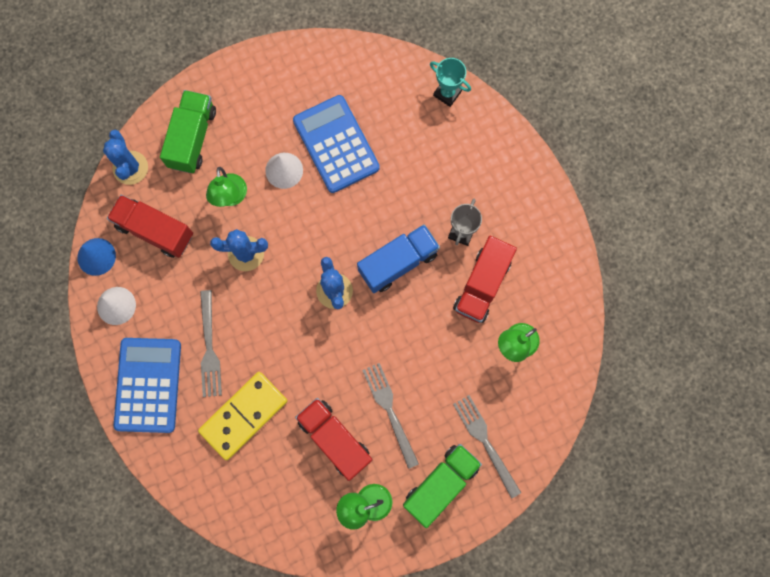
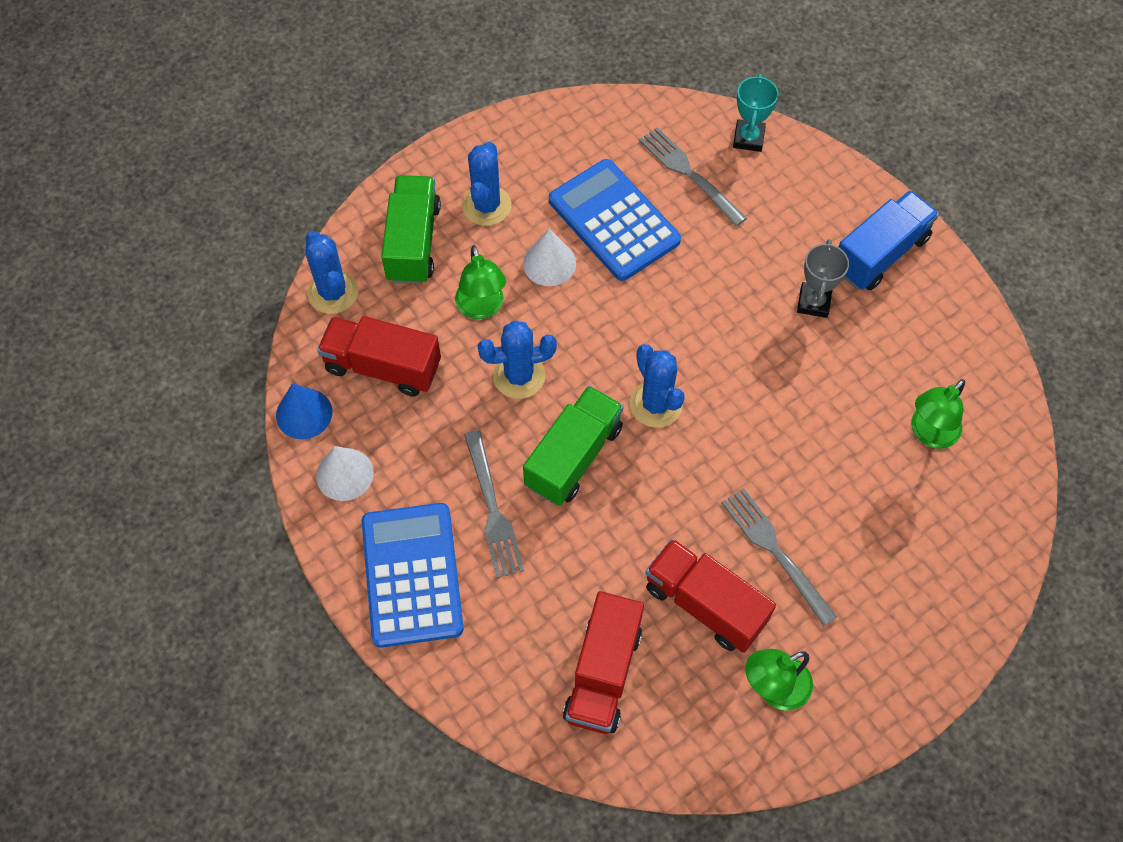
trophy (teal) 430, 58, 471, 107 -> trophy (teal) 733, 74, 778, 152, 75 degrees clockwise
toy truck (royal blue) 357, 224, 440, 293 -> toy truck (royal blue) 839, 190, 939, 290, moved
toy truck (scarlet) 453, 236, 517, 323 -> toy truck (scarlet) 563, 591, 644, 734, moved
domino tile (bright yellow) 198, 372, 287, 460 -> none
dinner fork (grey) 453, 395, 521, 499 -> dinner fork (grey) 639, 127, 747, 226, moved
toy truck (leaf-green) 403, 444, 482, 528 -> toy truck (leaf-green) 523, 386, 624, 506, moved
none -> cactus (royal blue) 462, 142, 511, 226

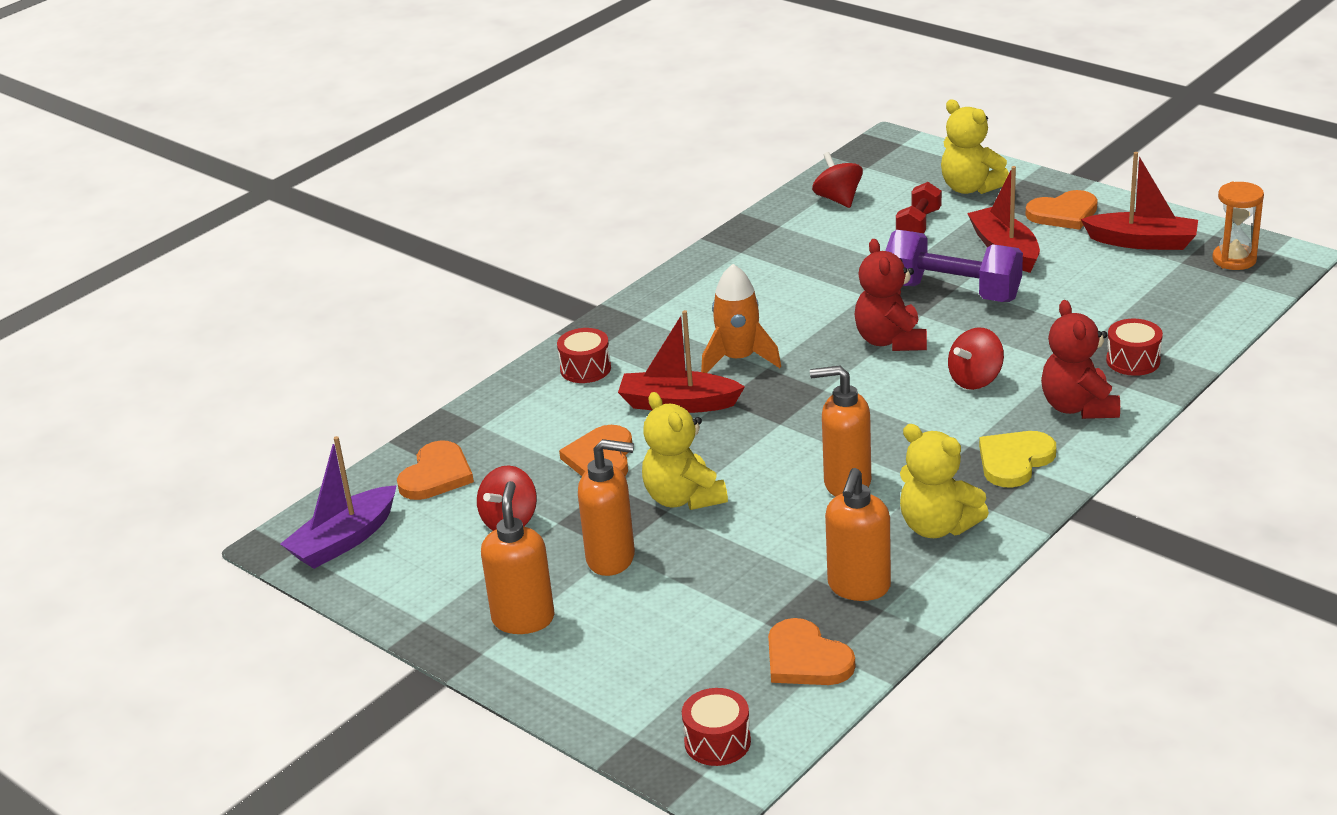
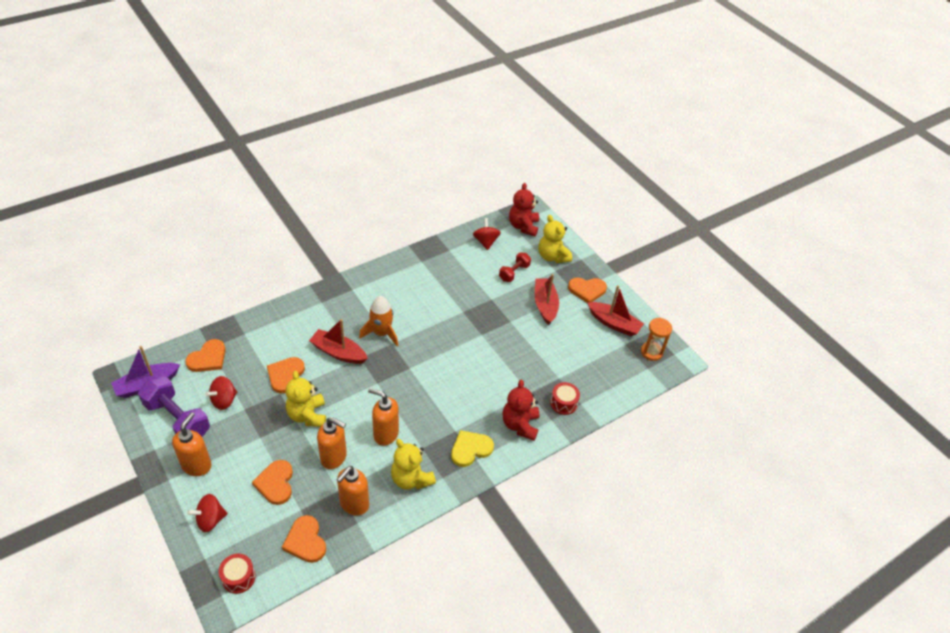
free weight (royal purple) 885, 230, 1023, 302 -> free weight (royal purple) 138, 376, 210, 437, moved
stuffed bear (scarlet) 854, 239, 927, 351 -> stuffed bear (scarlet) 509, 183, 539, 236, moved
spinning top (scarlet) 948, 327, 1004, 390 -> spinning top (scarlet) 187, 494, 227, 532, moved
drum (scarlet) 557, 328, 611, 383 -> none
pump bottle (bright orange) 578, 439, 635, 576 -> pump bottle (bright orange) 317, 417, 347, 469, moved
none -> heart (bright orange) 252, 460, 293, 505

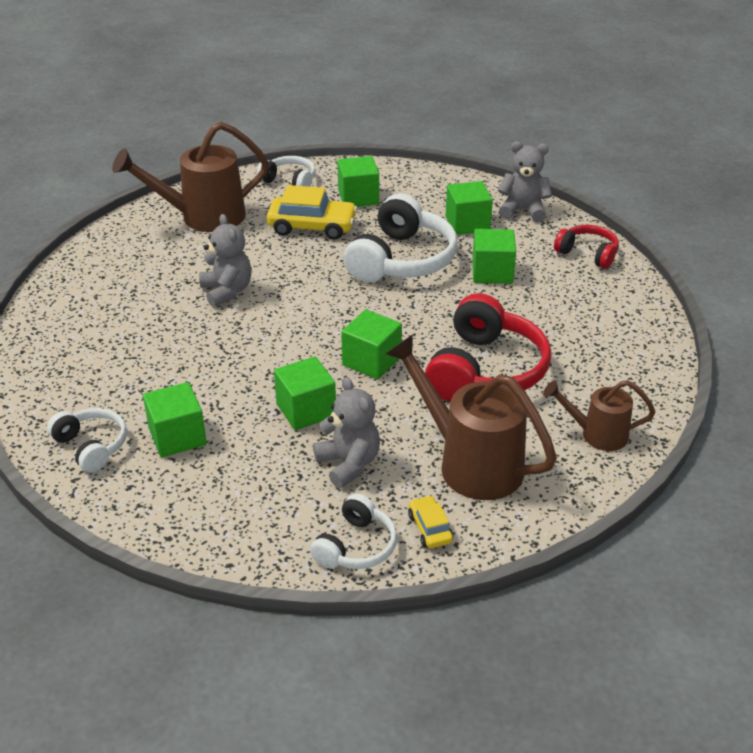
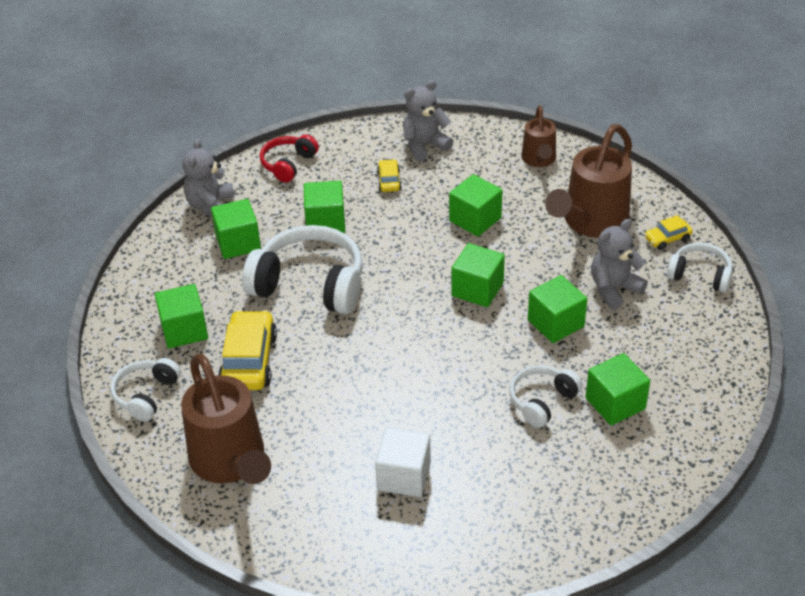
stuffed bear (grey) 199, 214, 252, 307 -> stuffed bear (grey) 403, 80, 454, 161, moved
over-ear headphones (scarlet) 425, 293, 552, 402 -> cube (leaf-green) 449, 174, 502, 236
over-ear headphones (pure white) 47, 408, 127, 472 -> over-ear headphones (pure white) 509, 365, 583, 428, moved
none -> car (bright yellow) 377, 159, 402, 192
none -> cube (pure white) 375, 427, 431, 497

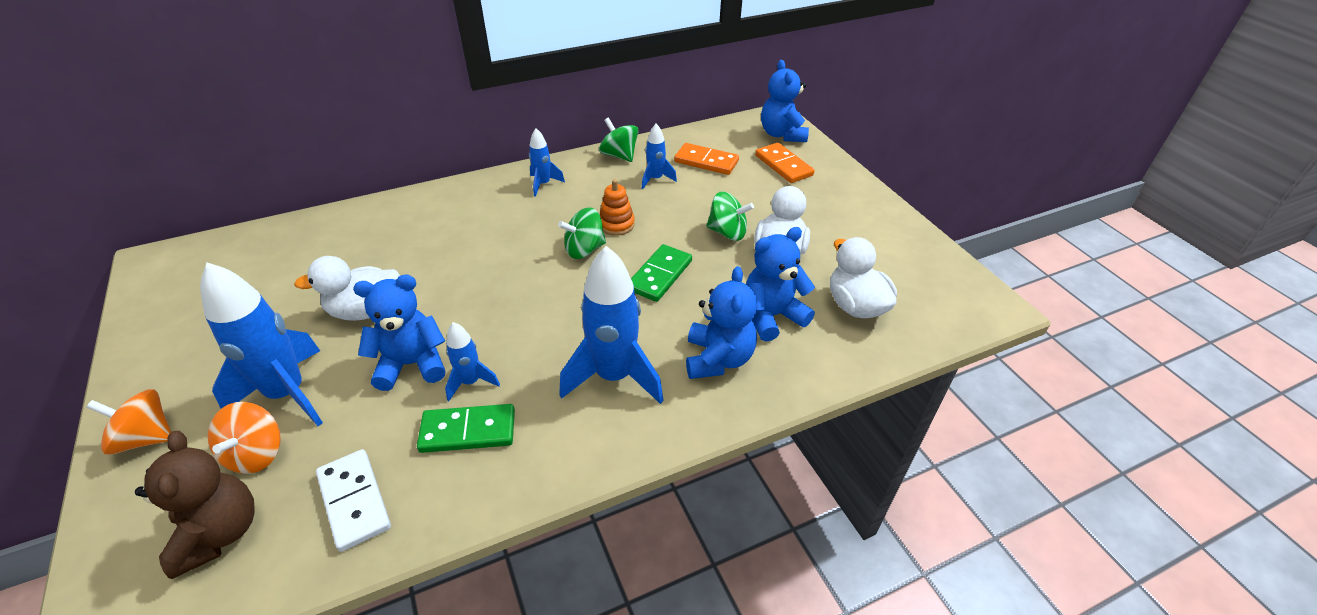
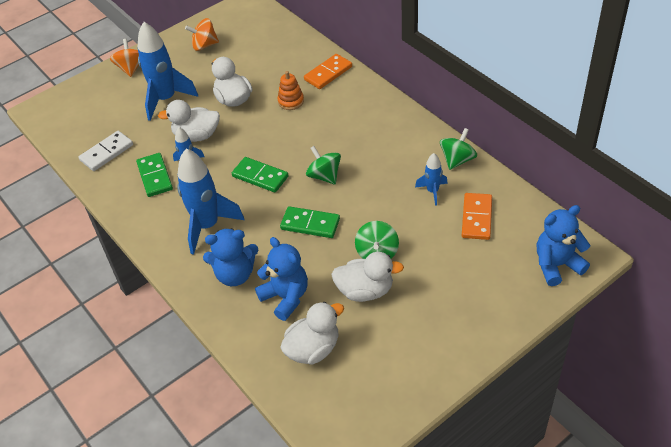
rocket (royal blue) 529, 128, 565, 197 -> none
domino tile (bright orange) 755, 143, 815, 183 -> domino tile (bright orange) 304, 54, 352, 89, moved
stacking toy (bright orange) 600, 179, 635, 236 -> stacking toy (bright orange) 278, 71, 304, 110, moved
stuffed bear (royal blue) 353, 275, 446, 391 -> toy duck (pure white) 158, 100, 220, 142
spinning top (bright orange) 208, 402, 281, 474 -> spinning top (bright orange) 185, 18, 219, 51, moved
stuffed bear (brown) 135, 431, 255, 579 -> none
none -> domino tile (leaf-green) 232, 157, 289, 193

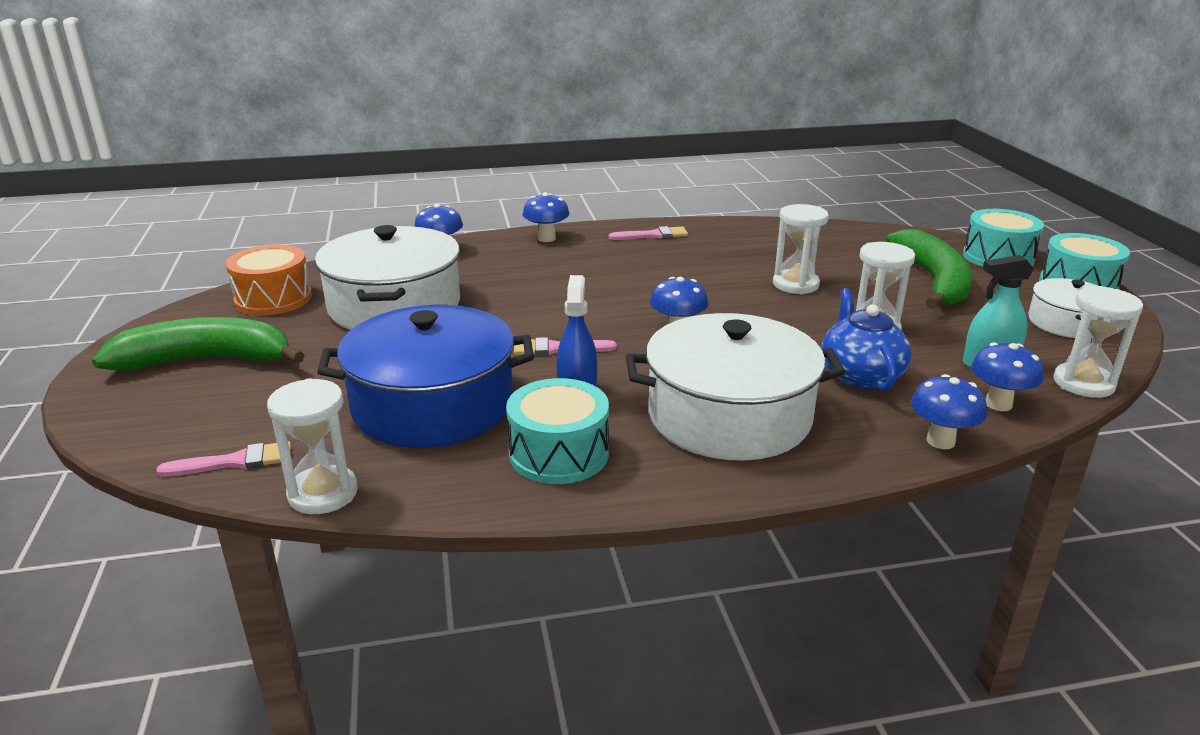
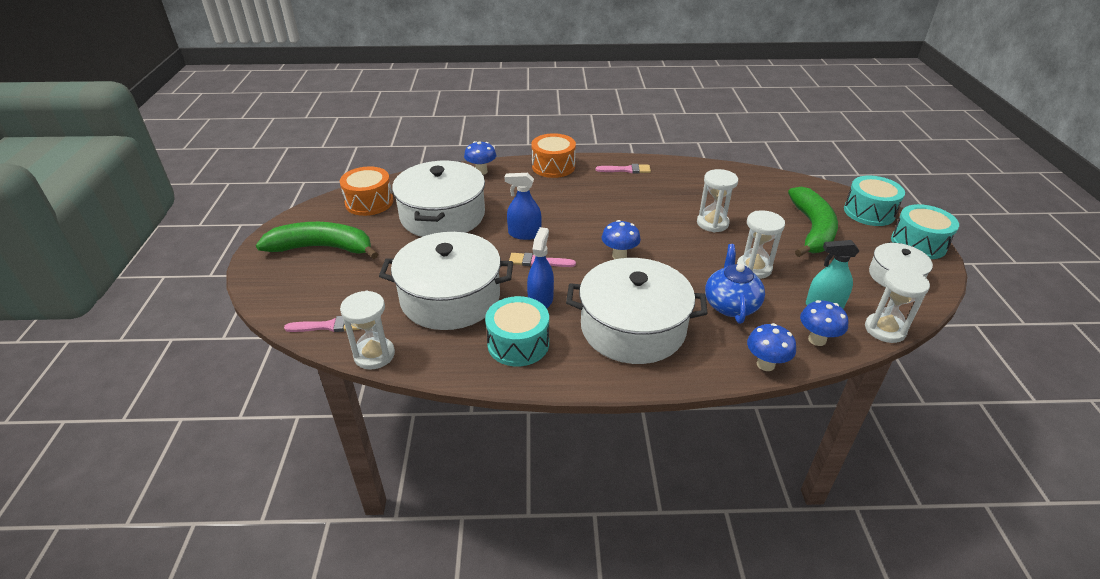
toadstool (royal blue) 523, 192, 569, 242 -> drum (bright orange) 532, 133, 576, 178
stockpot (royal blue) 317, 305, 534, 448 -> stockpot (pure white) 379, 232, 513, 330
none -> spray cleaner (royal blue) 505, 173, 542, 240

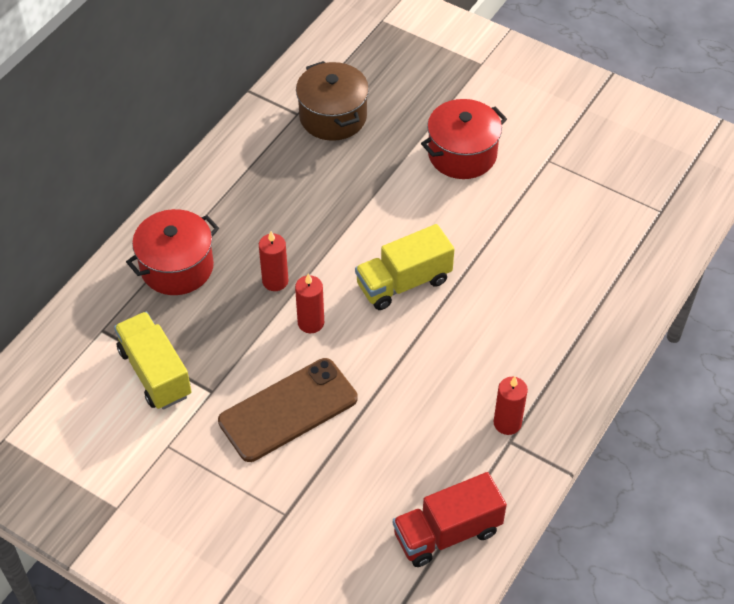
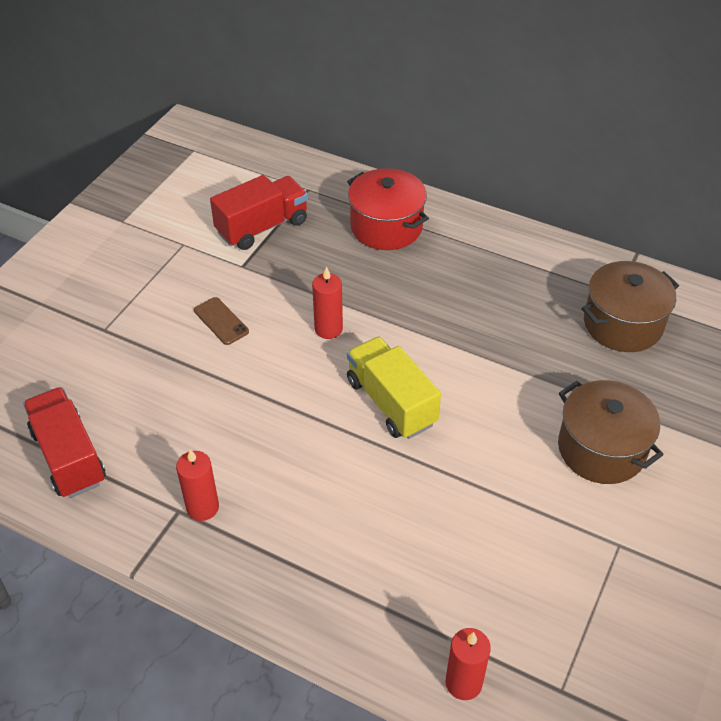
stockpot (scarlet) 421, 99, 507, 179 -> stockpot (brown) 558, 380, 664, 484
pillar candle (scarlet) 259, 231, 289, 291 -> pillar candle (scarlet) 446, 628, 491, 700, moved
toy truck (bright yellow) 114, 312, 192, 409 -> toy truck (scarlet) 210, 175, 308, 250
phone (brown) 218, 358, 358, 462 -> phone (brown) 194, 297, 249, 345, x0.47

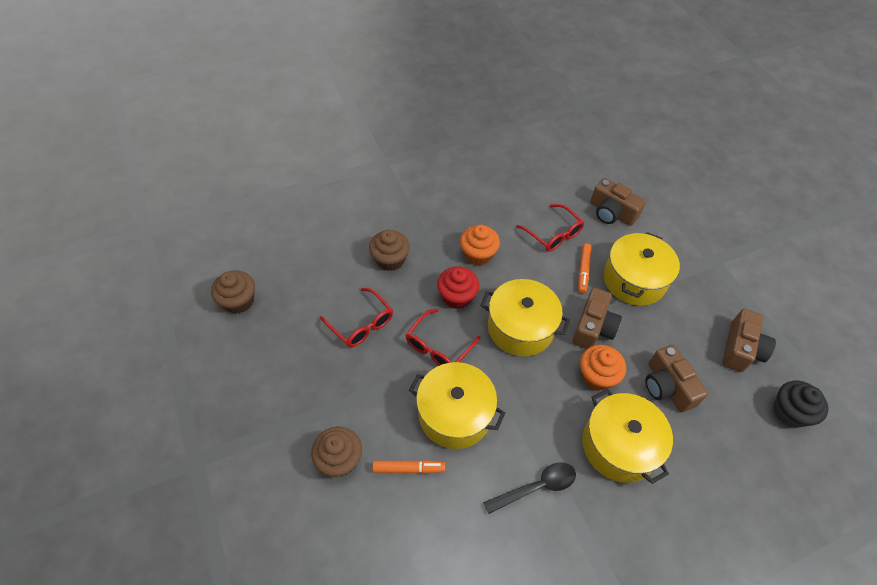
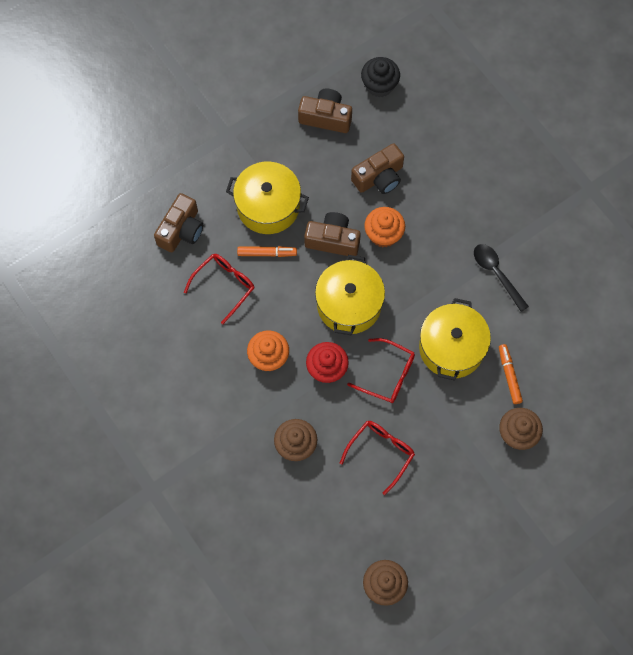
stockpot (bright yellow) 582, 389, 673, 484 -> none

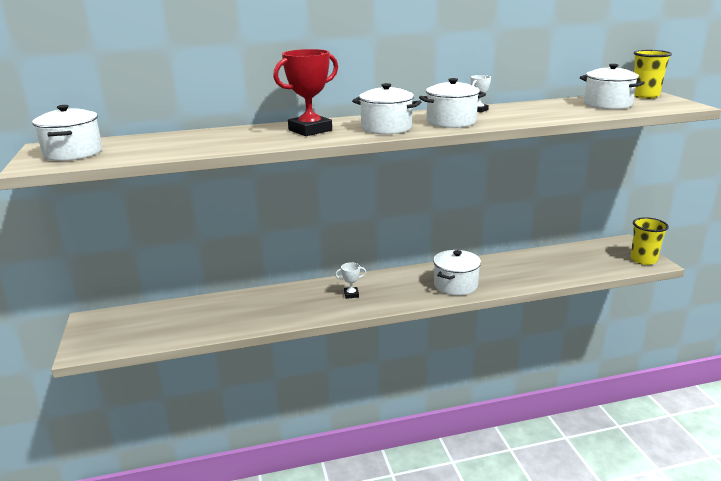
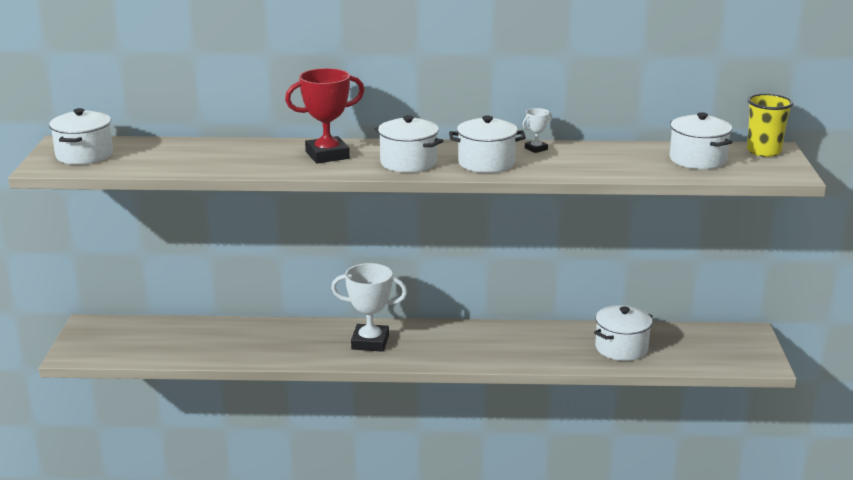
beaker (bright yellow) 630, 217, 669, 265 -> none
stockpot (pure white) 433, 250, 481, 295 -> stockpot (pure white) 594, 305, 653, 361, moved
trophy (pure white) 335, 262, 366, 299 -> trophy (pure white) 331, 263, 407, 352, x2.09

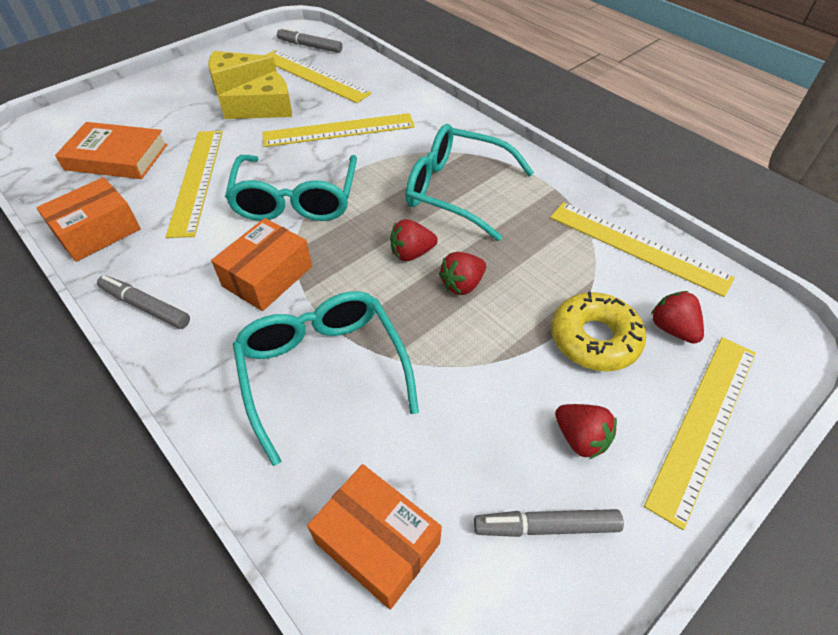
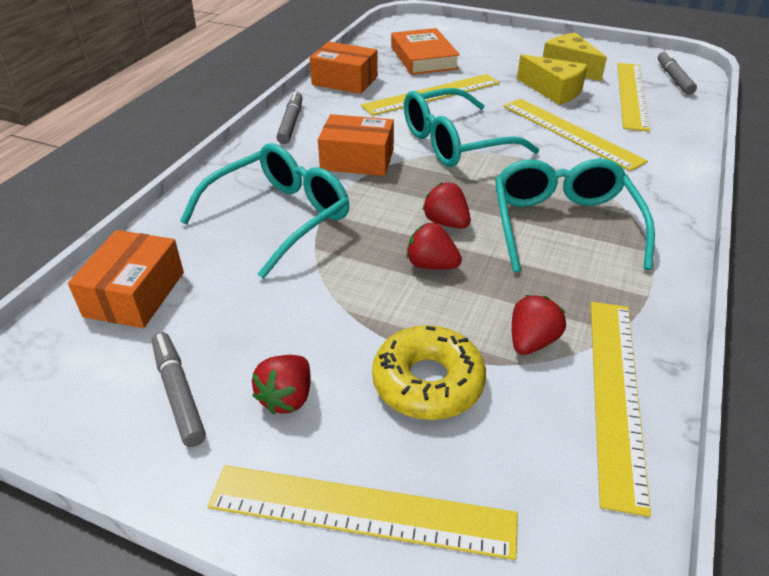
berry (scarlet) 651, 291, 704, 344 -> berry (scarlet) 512, 295, 566, 355, moved

